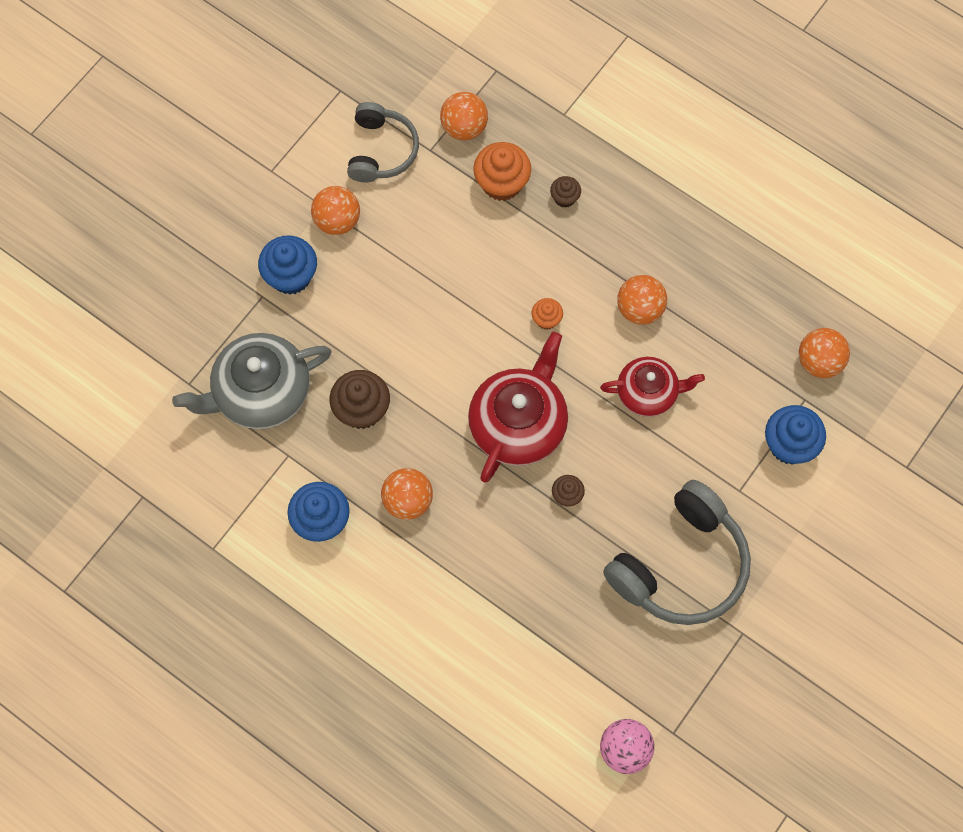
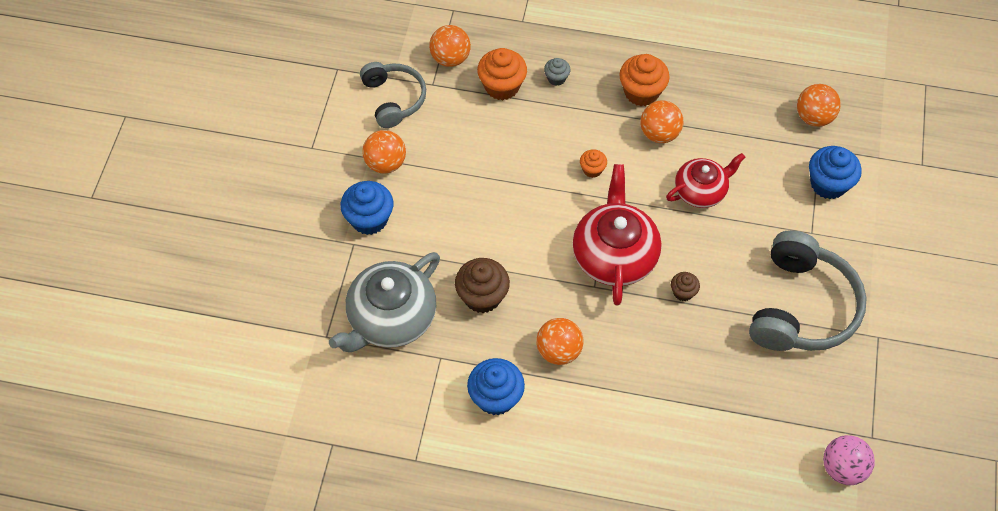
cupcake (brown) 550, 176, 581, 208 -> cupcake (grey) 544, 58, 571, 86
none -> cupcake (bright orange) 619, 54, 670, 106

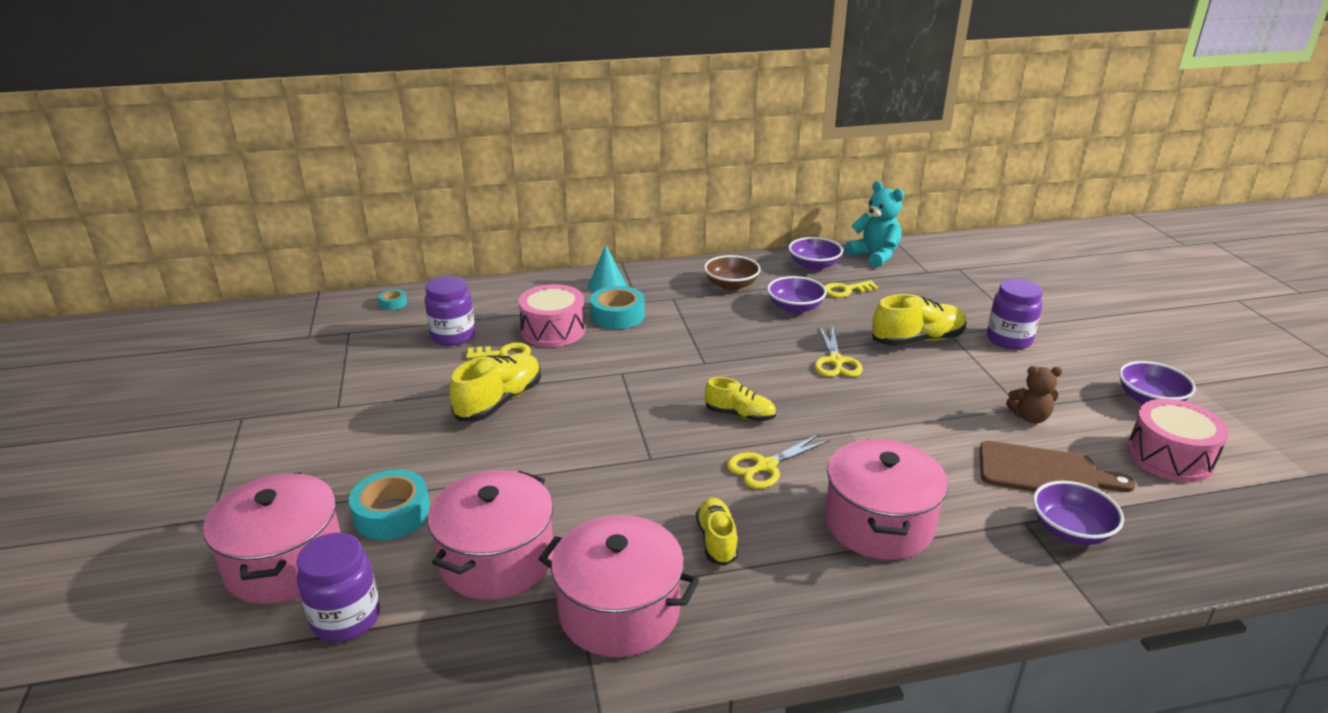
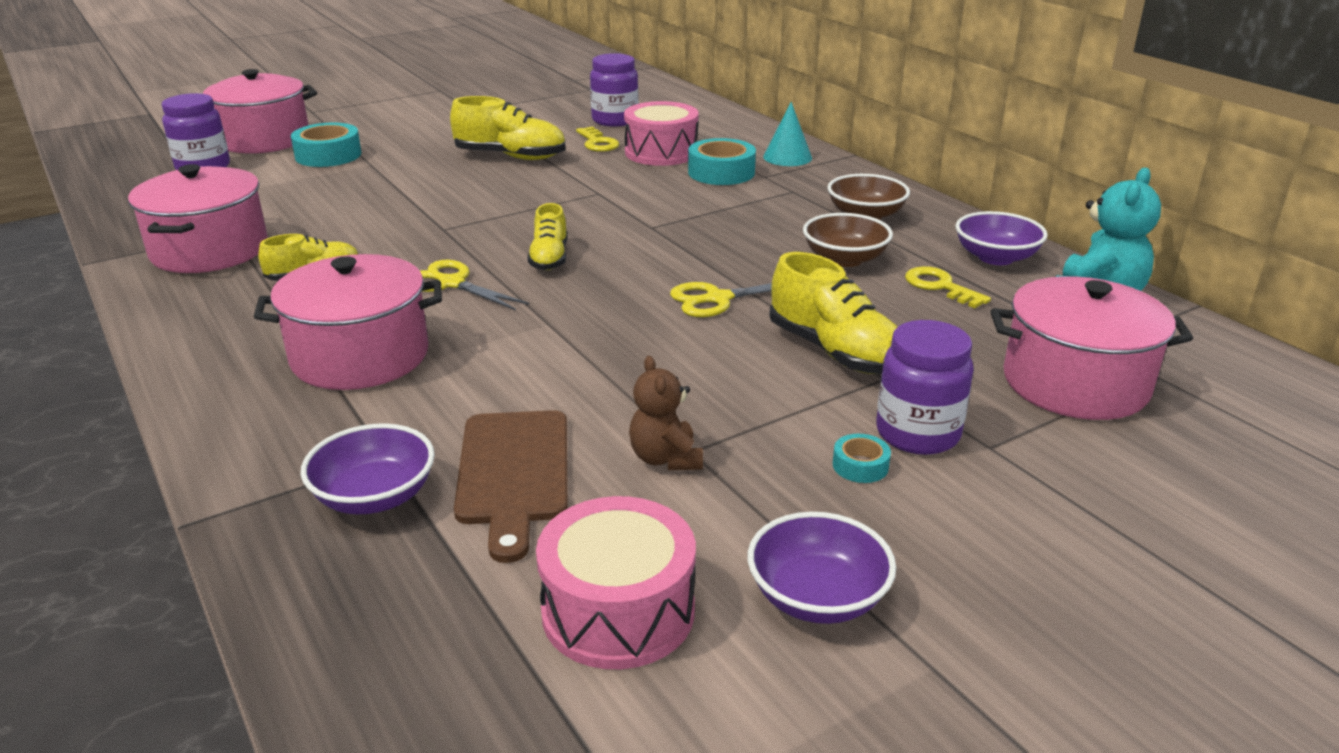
bowl (royal purple) 767, 276, 827, 314 -> bowl (brown) 803, 213, 893, 267
tape (teal) 378, 289, 407, 310 -> tape (teal) 833, 434, 891, 483, moved
stockpot (rose-pink) 427, 470, 554, 600 -> stockpot (rose-pink) 991, 276, 1193, 420, moved

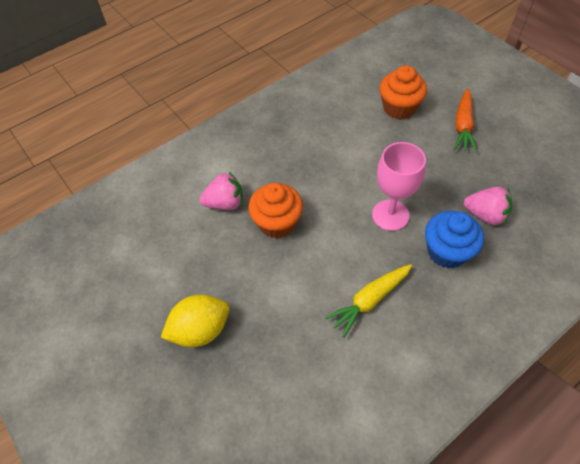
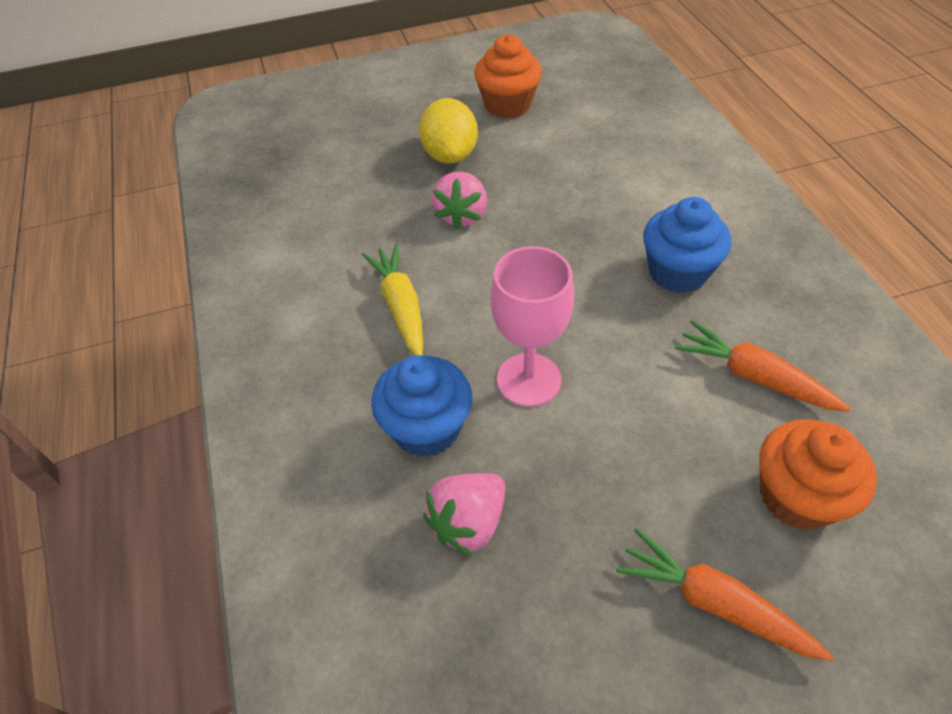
berry (rose-pink) 200, 172, 243, 210 -> berry (rose-pink) 432, 171, 487, 230, moved
cupcake (bright orange) 248, 183, 303, 239 -> cupcake (bright orange) 474, 34, 542, 119, moved
none -> cupcake (royal blue) 643, 197, 731, 293
none -> root vegetable (bright orange) 675, 320, 851, 412

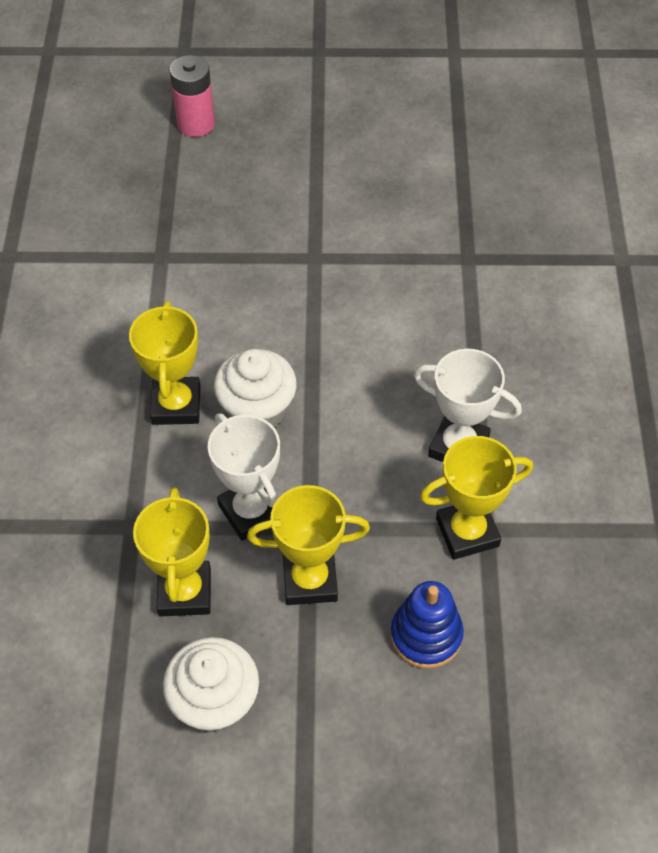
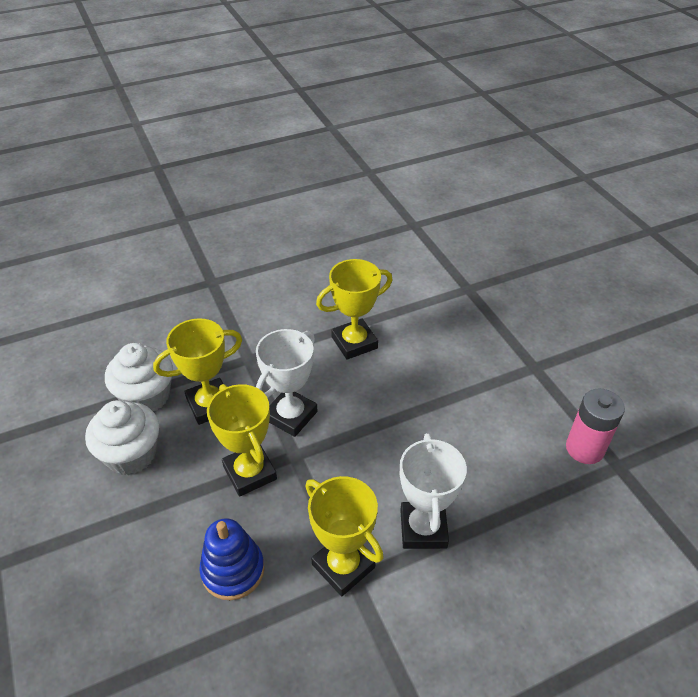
power cell (rose-pink) 170, 55, 215, 137 -> power cell (rose-pink) 566, 388, 625, 464, moved
cupcake (pure white) 214, 349, 297, 427 -> cupcake (pure white) 105, 343, 173, 411, moved

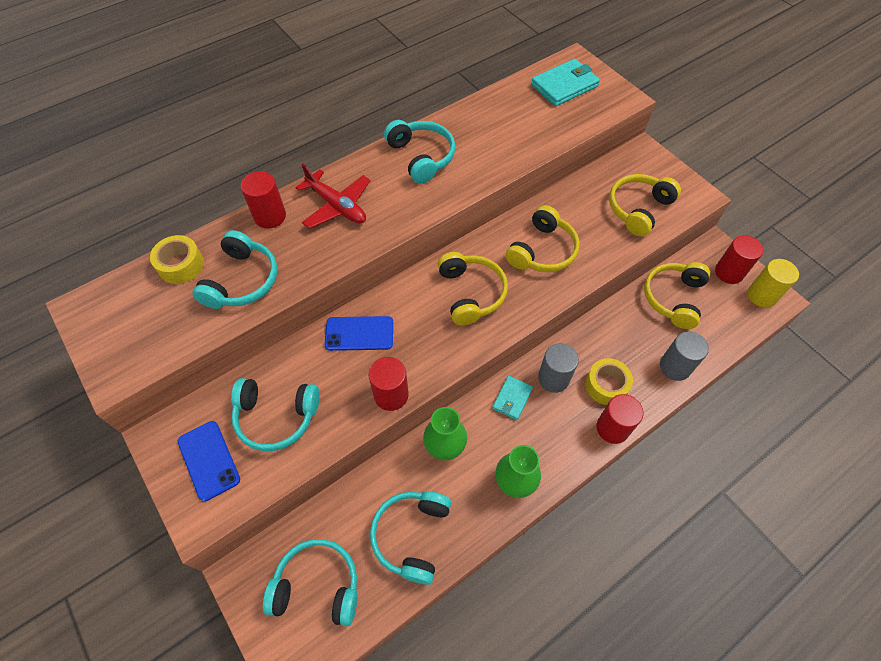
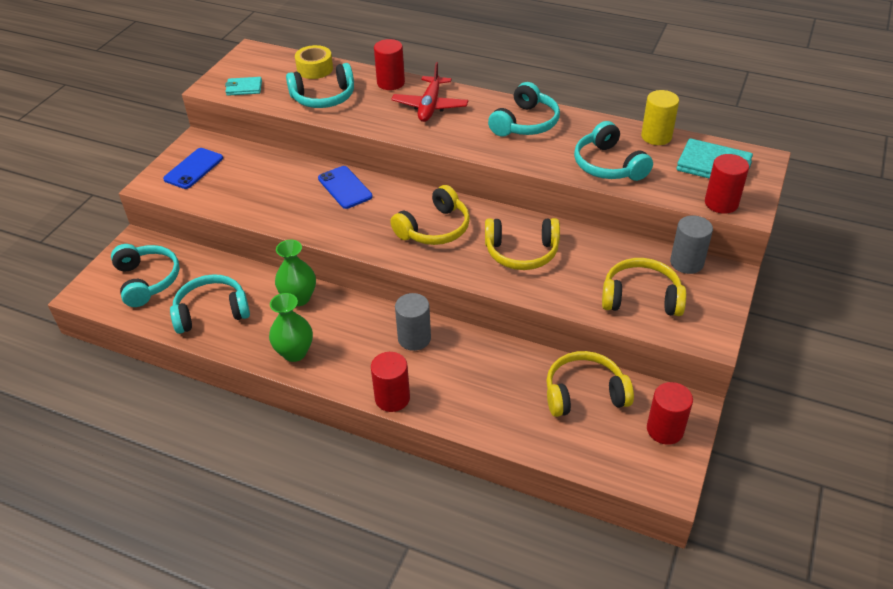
cylinder shape (bright yellow) 747, 259, 799, 308 -> cylinder shape (bright yellow) 641, 90, 679, 145, moved
cylinder shape (grey) 660, 331, 709, 381 -> cylinder shape (grey) 670, 215, 713, 274, moved
cylinder shape (scarlet) 369, 357, 409, 411 -> cylinder shape (scarlet) 705, 154, 749, 214, moved
tape (bright yellow) 585, 358, 633, 405 -> none
card wallet (teal) 492, 376, 533, 420 -> card wallet (teal) 225, 77, 262, 96, moved
over-ear headphones (teal) 231, 378, 320, 451 -> over-ear headphones (teal) 574, 121, 653, 181, moved

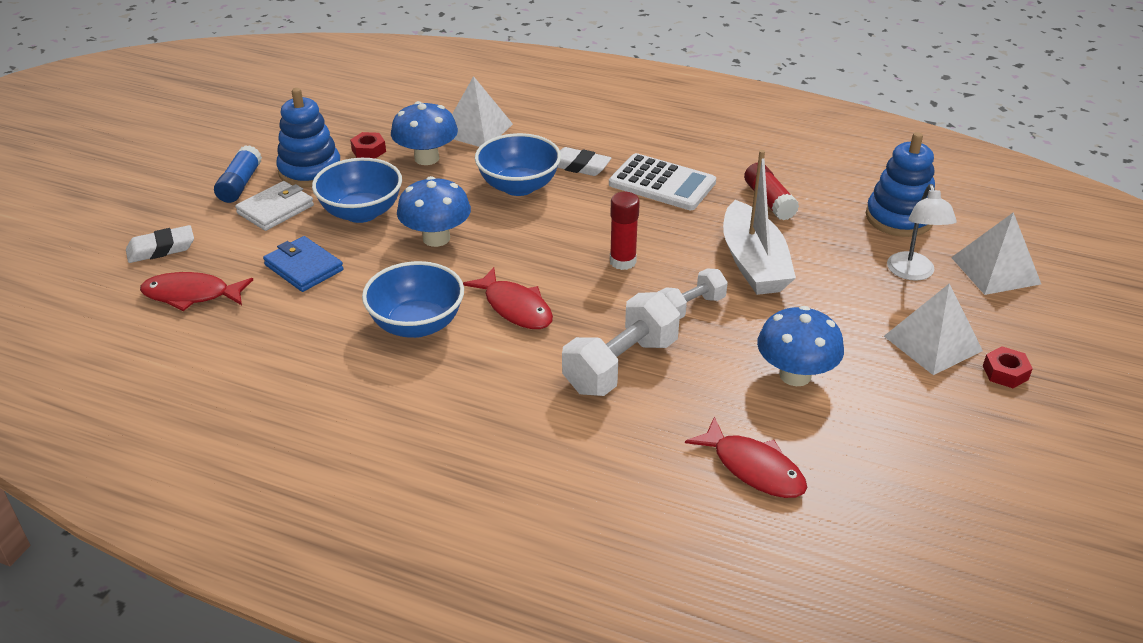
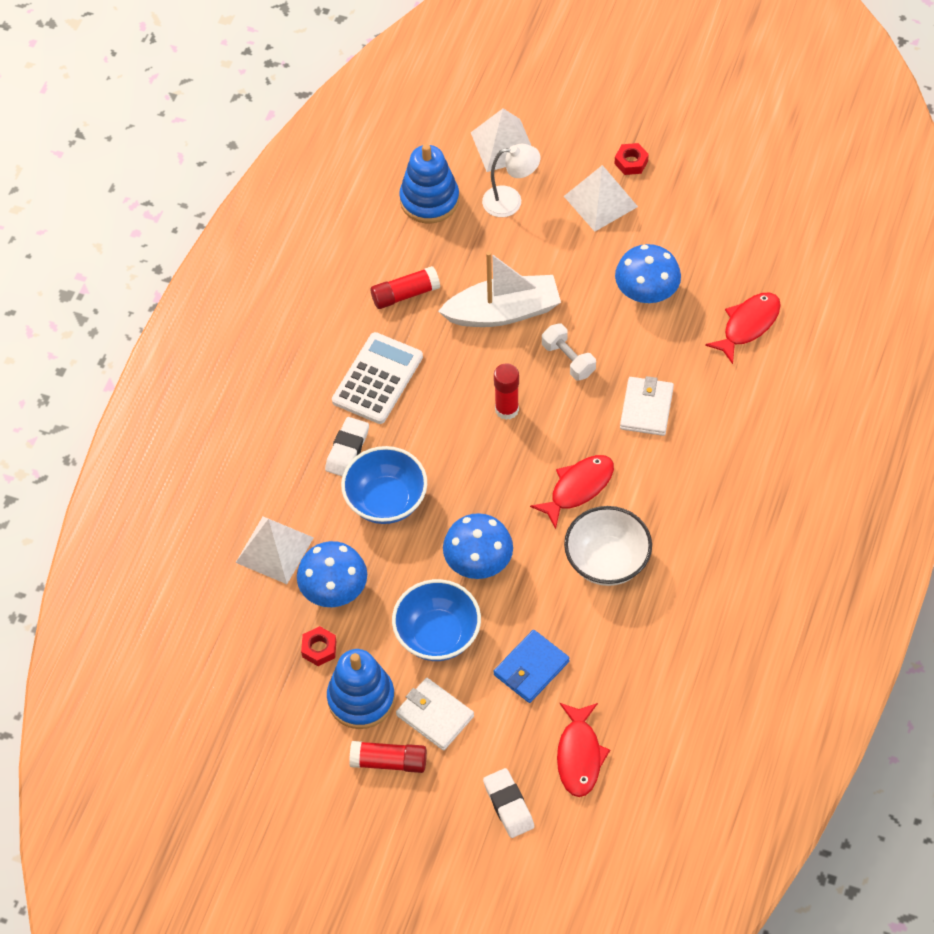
glue (royal blue) 214, 145, 262, 203 -> glue (scarlet) 349, 741, 427, 773
bowl (royal blue) 362, 261, 464, 338 -> bowl (pure white) 564, 506, 652, 586
free weight (pure white) 562, 292, 680, 396 -> card wallet (pure white) 620, 376, 674, 436

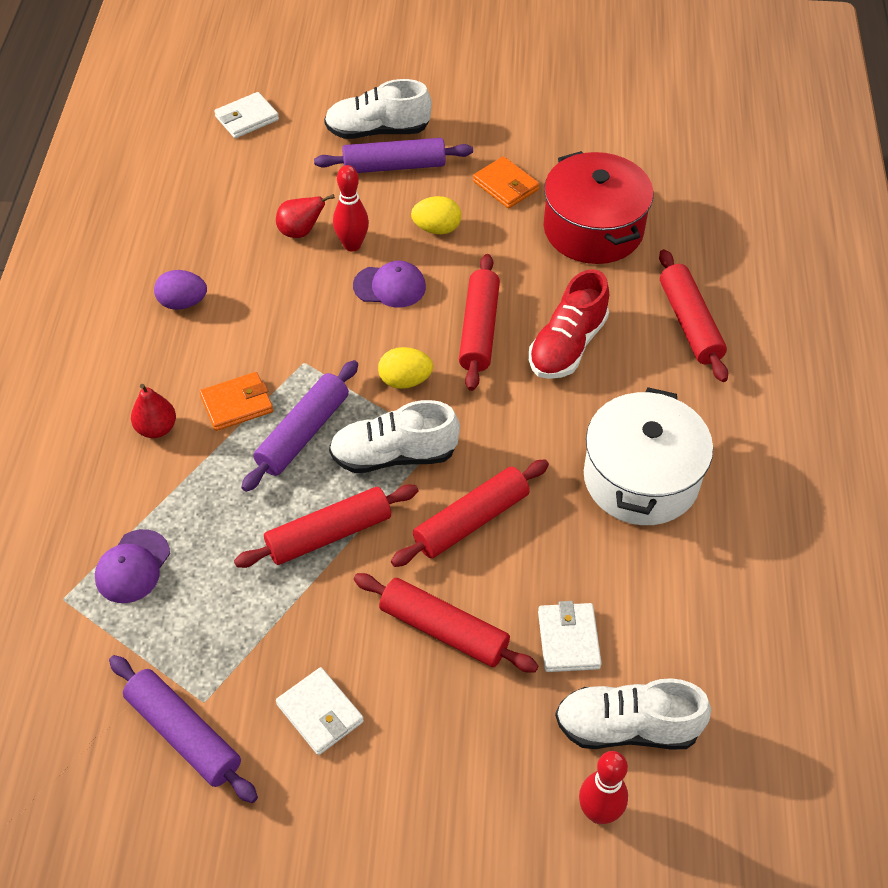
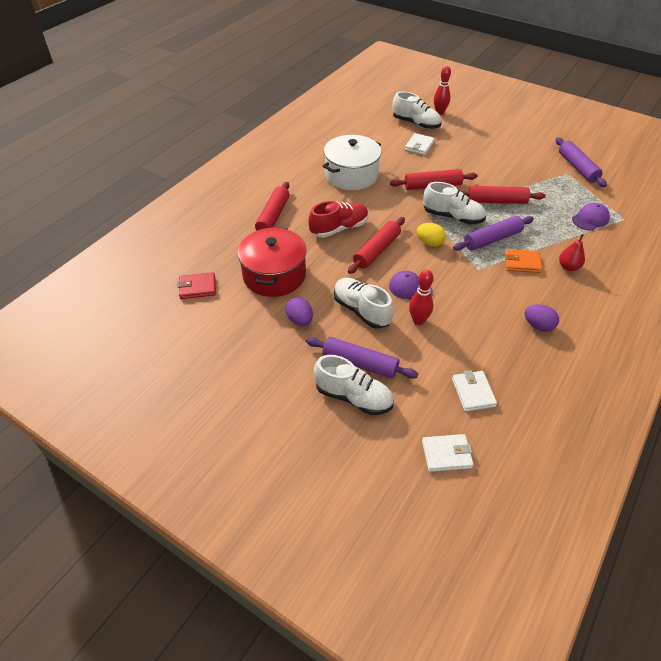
card wallet (bright orange) 473, 156, 540, 208 -> toy egg (royal purple) 286, 297, 313, 326
toy pear (scarlet) 276, 194, 335, 238 -> none
toy egg (bright yellow) 411, 196, 461, 234 -> lace-up shoe (pure white) 334, 278, 394, 329
pastry roller (scarlet) 354, 573, 538, 673 -> none
card wallet (pure white) 276, 667, 364, 755 -> card wallet (pure white) 452, 370, 497, 412, moved
none -> card wallet (scarlet) 178, 272, 216, 299

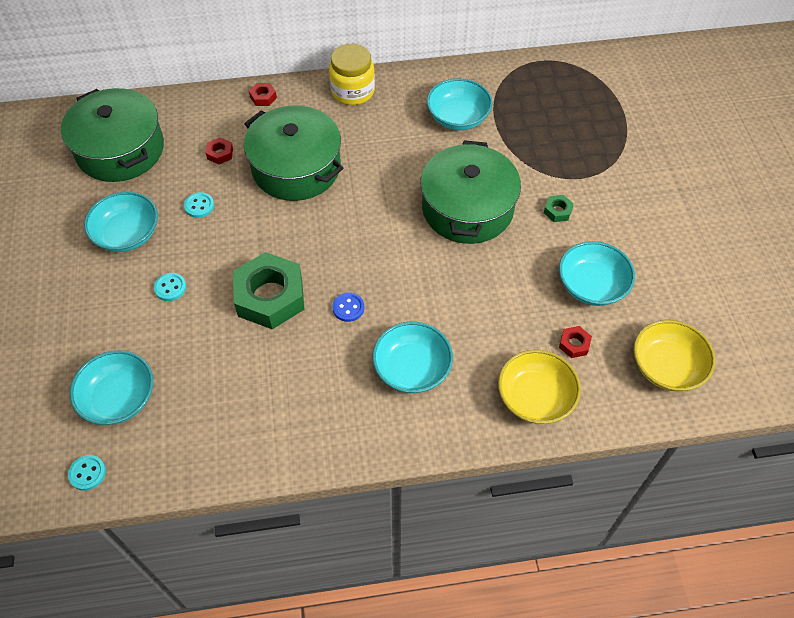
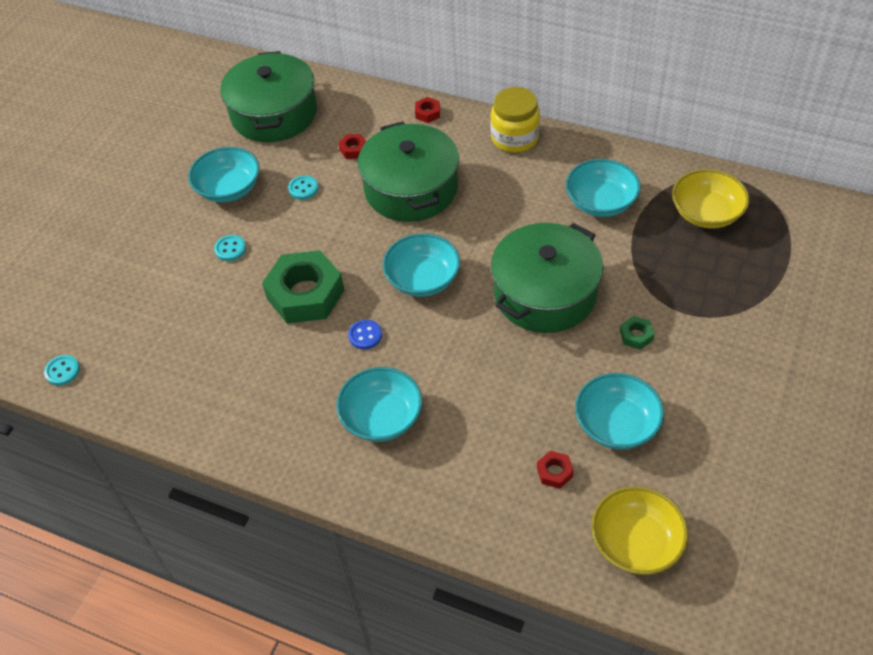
bowl (teal) 70, 350, 154, 425 -> bowl (teal) 382, 233, 461, 297, moved
bowl (bright yellow) 498, 350, 581, 424 -> bowl (bright yellow) 672, 169, 749, 229, moved

